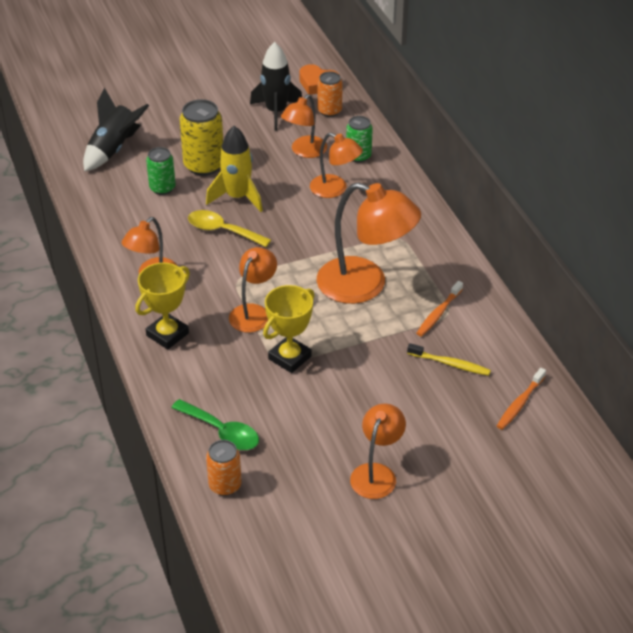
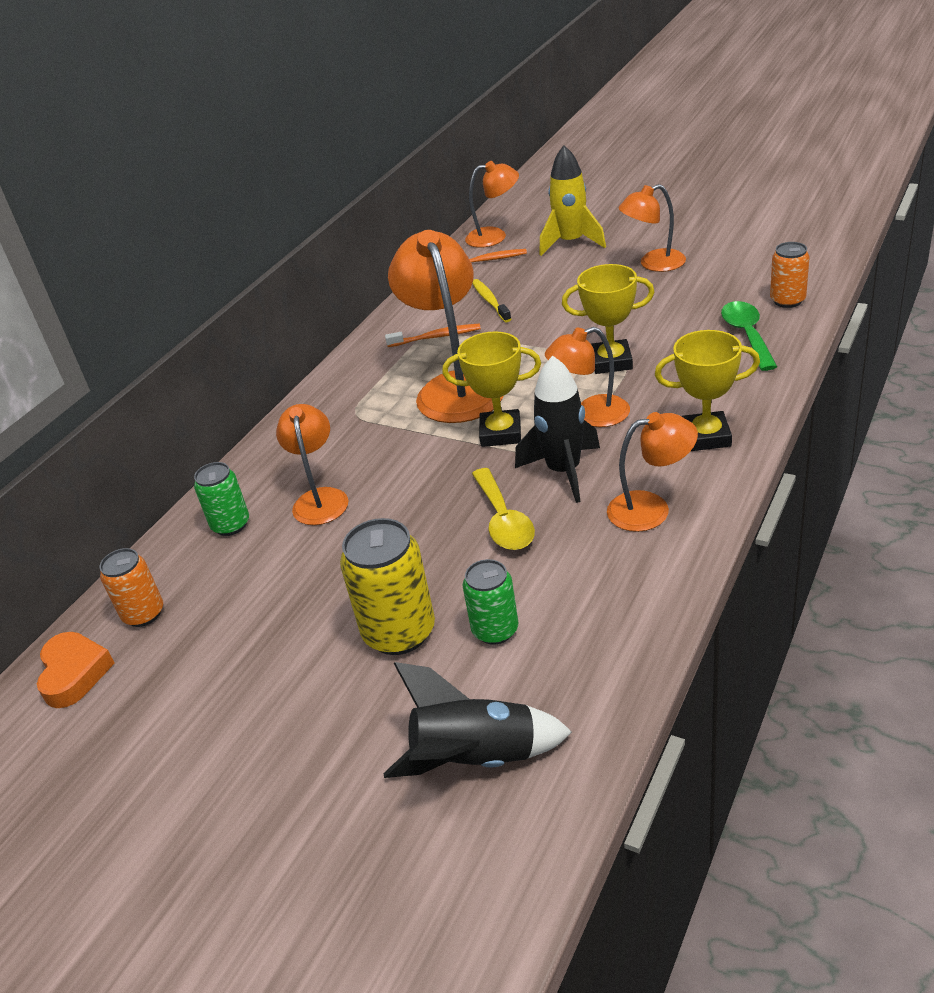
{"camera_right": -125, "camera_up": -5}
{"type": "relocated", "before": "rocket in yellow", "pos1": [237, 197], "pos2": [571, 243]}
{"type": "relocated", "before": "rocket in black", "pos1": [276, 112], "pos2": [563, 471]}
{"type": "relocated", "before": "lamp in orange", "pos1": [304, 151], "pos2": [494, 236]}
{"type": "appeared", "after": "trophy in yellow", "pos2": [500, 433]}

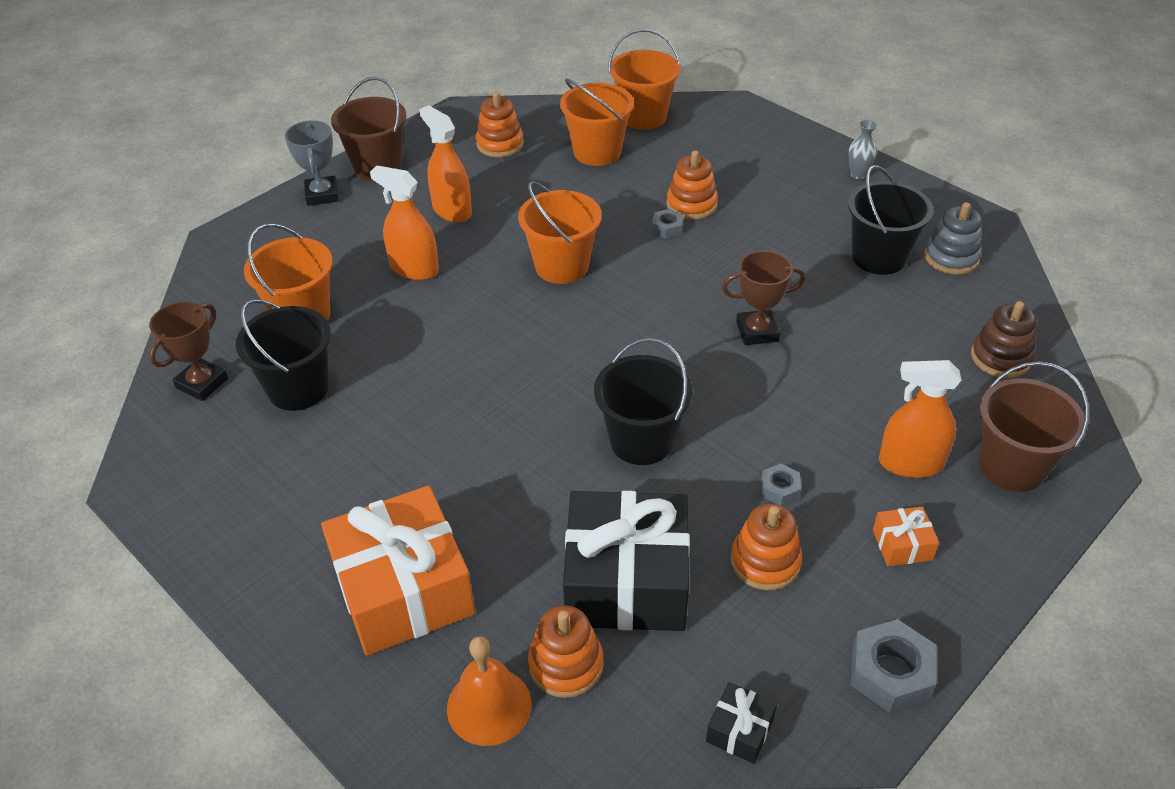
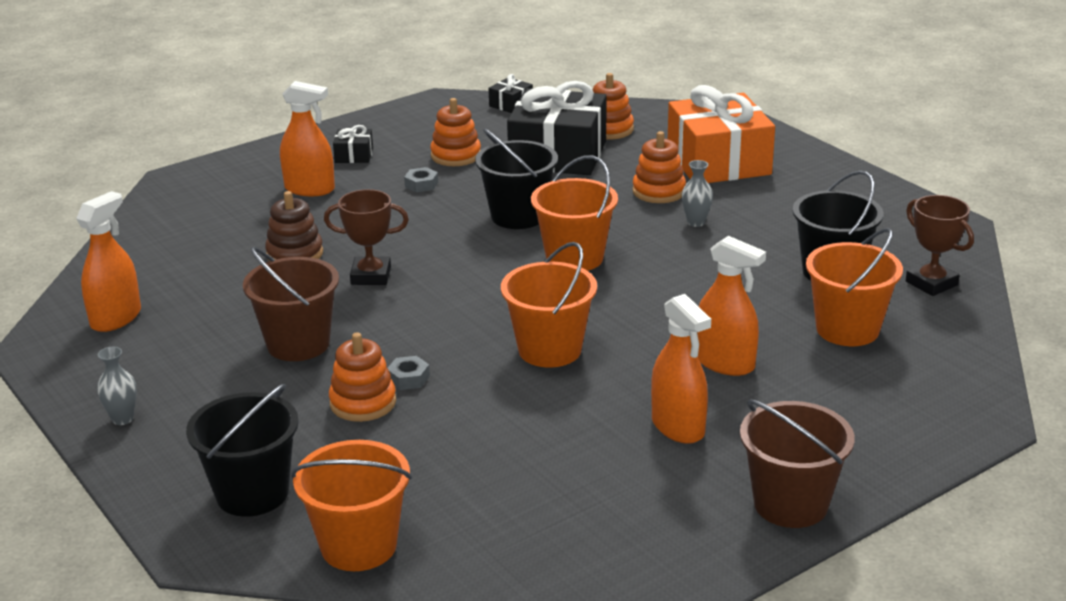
{"camera_right": -170, "camera_up": -15}
{"type": "spun", "before": "trophy in brown", "pos1": [202, 383], "pos2": [931, 283], "turn": -75}
{"type": "missing", "before": "trophy in grey", "pos1": [322, 195]}
{"type": "missing", "before": "bell in orange", "pos1": [489, 706]}
{"type": "relocated", "before": "stacking toy in orange", "pos1": [500, 144], "pos2": [659, 191]}
{"type": "relocated", "before": "bucket in orange", "pos1": [597, 152], "pos2": [574, 258]}
{"type": "relocated", "before": "bucket in black", "pos1": [878, 257], "pos2": [252, 493]}
{"type": "missing", "before": "nut in grey", "pos1": [890, 673]}
{"type": "colour", "before": "gift in orange", "after": "gift in black", "pos1": [902, 545], "pos2": [354, 155]}
{"type": "exchanged", "before": "stacking toy in grey", "after": "spray bottle in orange", "pos1": [951, 257], "pos2": [116, 318]}
{"type": "relocated", "before": "stacking toy in brown", "pos1": [1000, 357], "pos2": [295, 254]}
{"type": "relocated", "before": "bucket in brown", "pos1": [1011, 466], "pos2": [298, 344]}
{"type": "appeared", "after": "vase in grey", "pos2": [696, 222]}

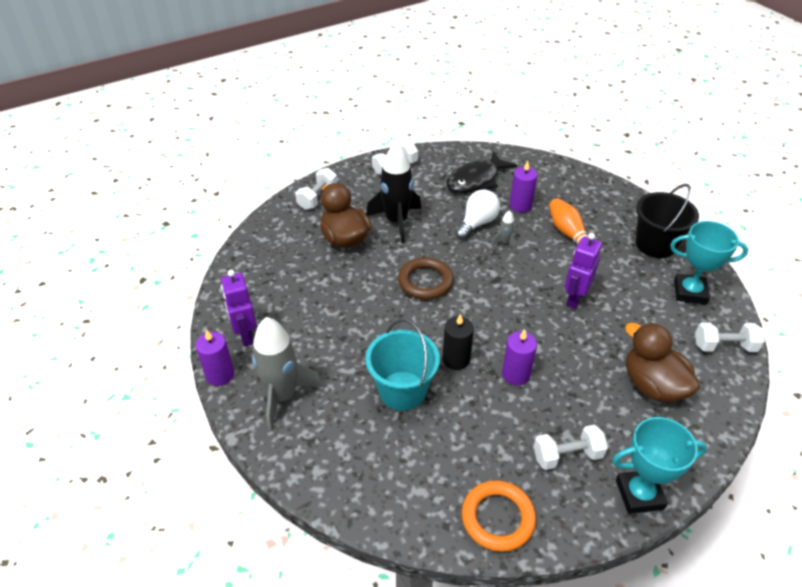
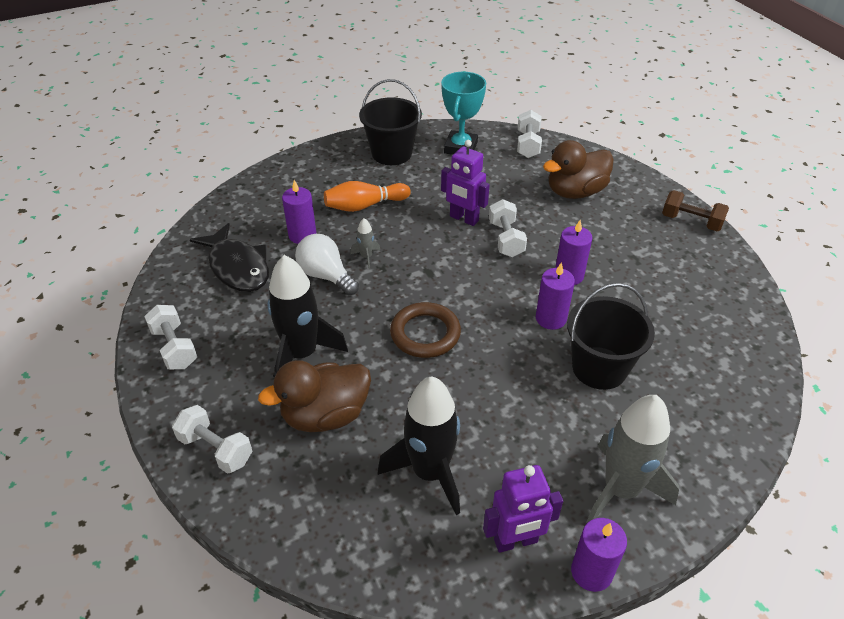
{"camera_right": -85, "camera_up": 0}
{"type": "colour", "before": "bucket in turquoise", "after": "bucket in black", "pos1": [402, 391], "pos2": [599, 368]}
{"type": "colour", "before": "candle in black", "after": "candle in purple", "pos1": [456, 359], "pos2": [551, 318]}
{"type": "missing", "before": "ring in orange", "pos1": [498, 518]}
{"type": "relocated", "before": "dumbbell in white", "pos1": [567, 456], "pos2": [506, 239]}
{"type": "exchanged", "before": "trophy in turquoise", "after": "dumbbell in brown", "pos1": [639, 494], "pos2": [691, 222]}
{"type": "appeared", "after": "rocket in black", "pos2": [429, 472]}

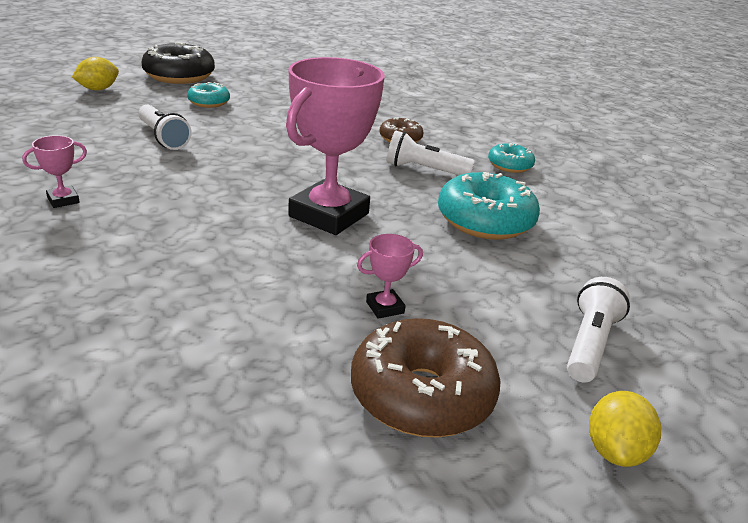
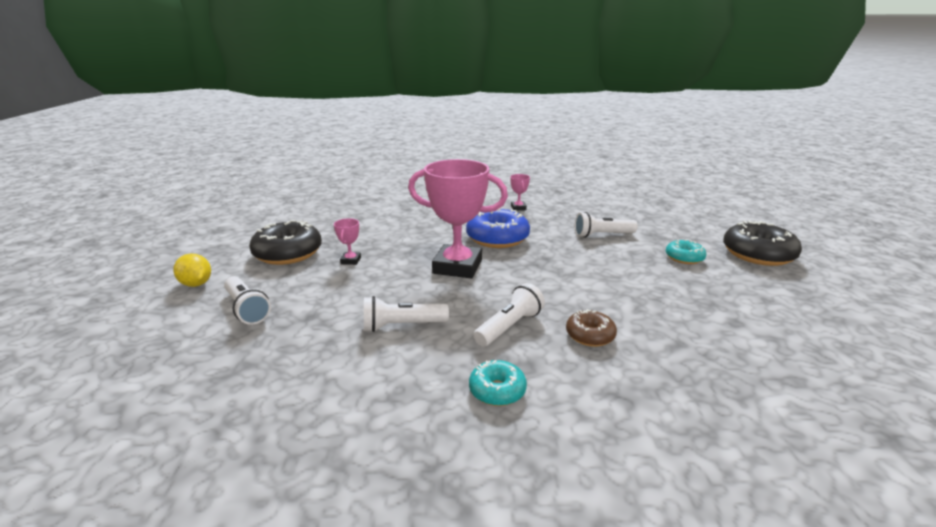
{"camera_right": 120, "camera_up": -5}
{"type": "missing", "before": "lemon in yellow", "pos1": [98, 89]}
{"type": "spun", "before": "trophy in pink", "pos1": [329, 215], "pos2": [457, 267], "turn": -45}
{"type": "colour", "before": "donut in brown", "after": "donut in black", "pos1": [421, 395], "pos2": [288, 253]}
{"type": "exchanged", "before": "donut in turquoise", "after": "flashlight in white", "pos1": [485, 221], "pos2": [402, 325]}
{"type": "appeared", "after": "donut in blue", "pos2": [497, 238]}

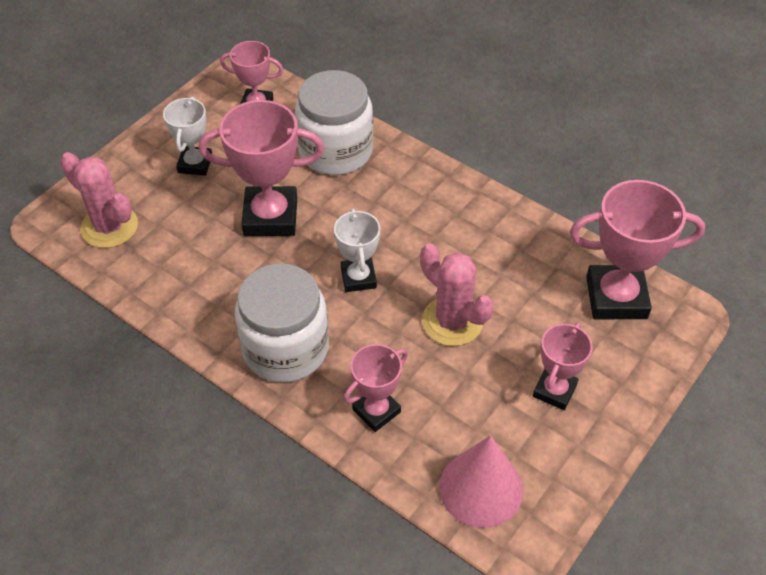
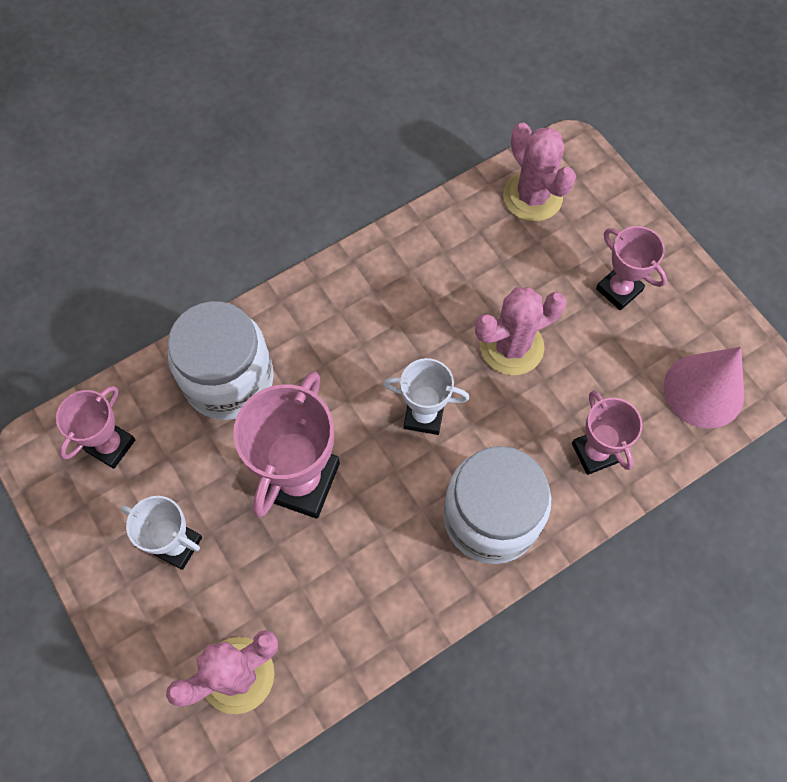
{"camera_right": -70, "camera_up": 15}
{"type": "exchanged", "before": "trophy in pink", "after": "cactus in pink", "pos1": [616, 297], "pos2": [532, 196]}

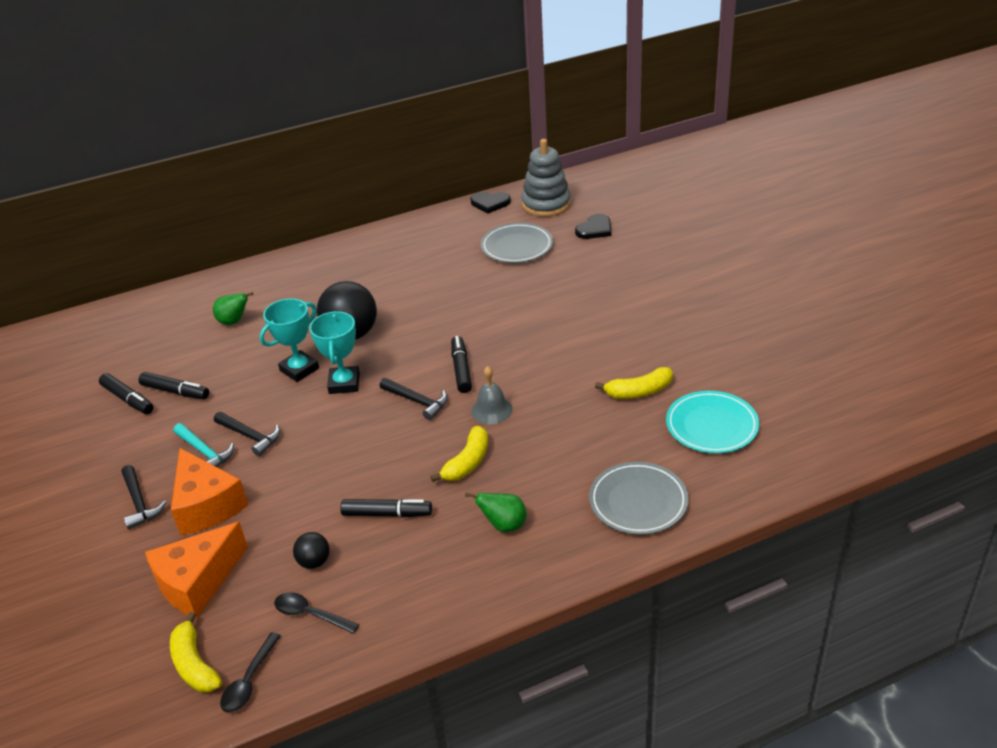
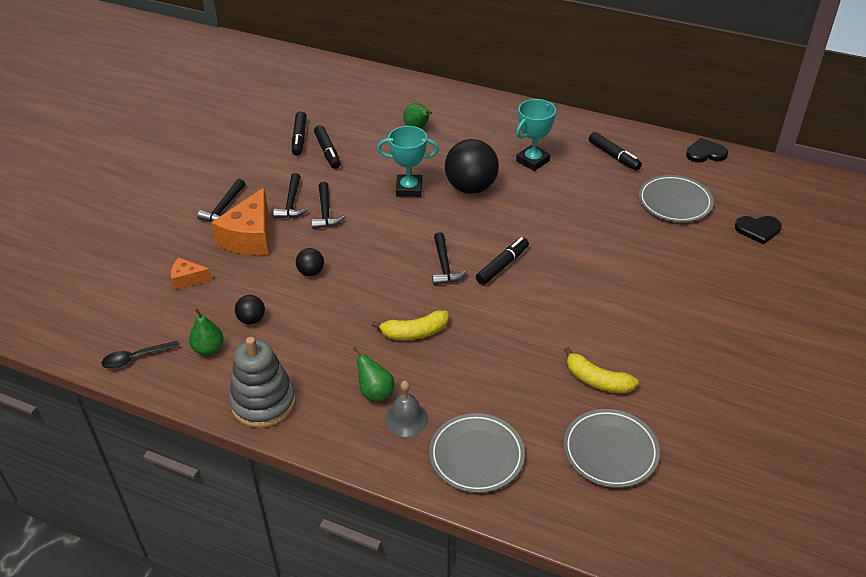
{"camera_right": 45, "camera_up": 5}
{"type": "size", "before": "cheese in orange", "pos1": [197, 582], "pos2": [188, 279], "scale": 0.51}
{"type": "missing", "before": "banana in yellow", "pos1": [194, 664]}
{"type": "colour", "before": "hammer in turquoise", "after": "hammer in black", "pos1": [205, 452], "pos2": [291, 203]}
{"type": "exchanged", "before": "spoon in black", "after": "pear in green", "pos1": [310, 614], "pos2": [208, 349]}
{"type": "relocated", "before": "trophy in turquoise", "pos1": [344, 383], "pos2": [532, 161]}
{"type": "relocated", "before": "marker in black", "pos1": [387, 514], "pos2": [614, 156]}
{"type": "spun", "before": "heart in black", "pos1": [490, 203], "pos2": [705, 153], "turn": 120}
{"type": "relocated", "before": "bell in grey", "pos1": [491, 410], "pos2": [406, 419]}
{"type": "relocated", "before": "stacking toy in grey", "pos1": [546, 204], "pos2": [263, 402]}
{"type": "colour", "before": "plate in turquoise", "after": "plate in grey", "pos1": [711, 426], "pos2": [610, 451]}
{"type": "appeared", "after": "ball in black", "pos2": [311, 272]}

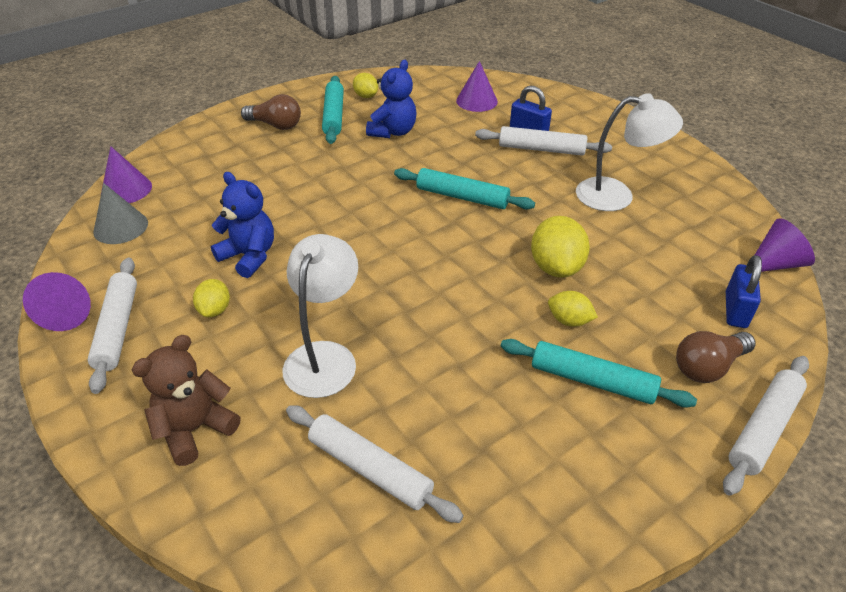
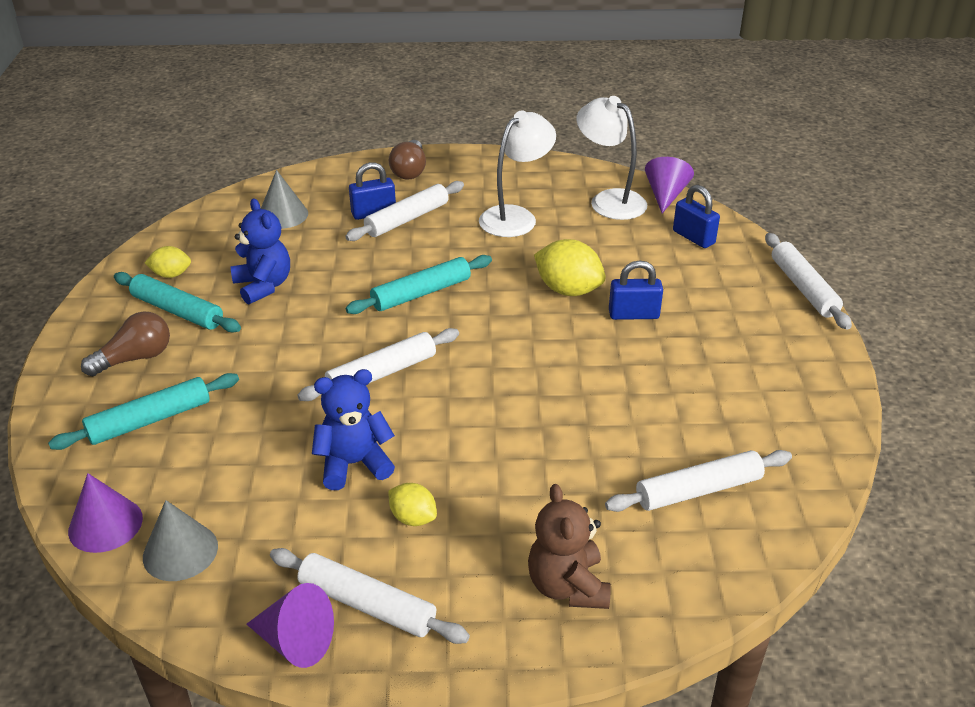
{"camera_right": -55, "camera_up": -5}
{"type": "relocated", "before": "lamp in white", "pos1": [325, 356], "pos2": [609, 200]}
{"type": "colour", "before": "cone in purple", "after": "cone in grey", "pos1": [476, 101], "pos2": [283, 215]}
{"type": "relocated", "before": "rolling pin in turquoise", "pos1": [592, 381], "pos2": [150, 420]}
{"type": "exchanged", "before": "lemon in yellow", "after": "padlock in blue", "pos1": [569, 321], "pos2": [633, 314]}
{"type": "relocated", "before": "light bulb in brown", "pos1": [708, 367], "pos2": [409, 171]}
{"type": "appeared", "after": "rolling pin in white", "pos2": [382, 373]}

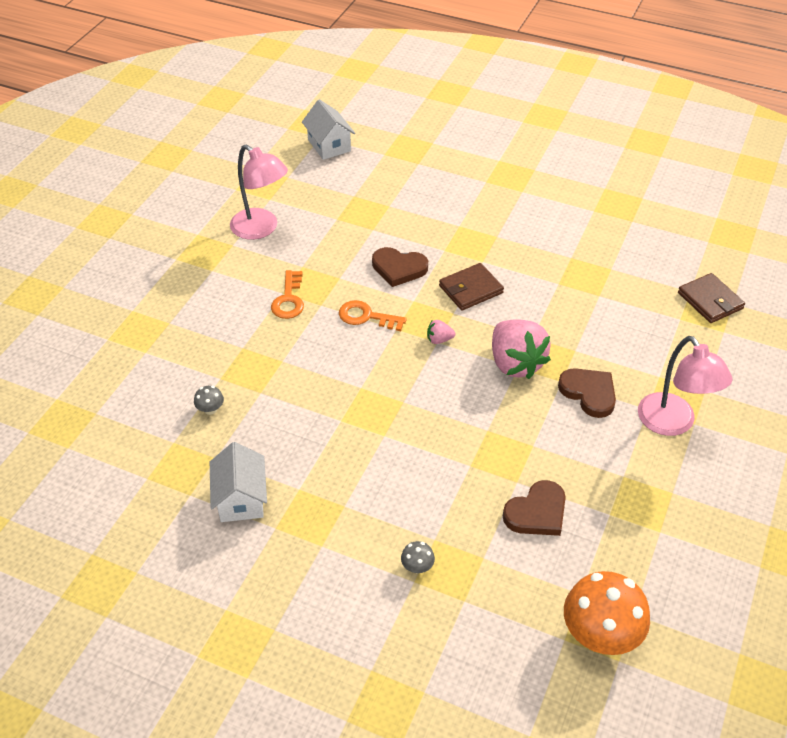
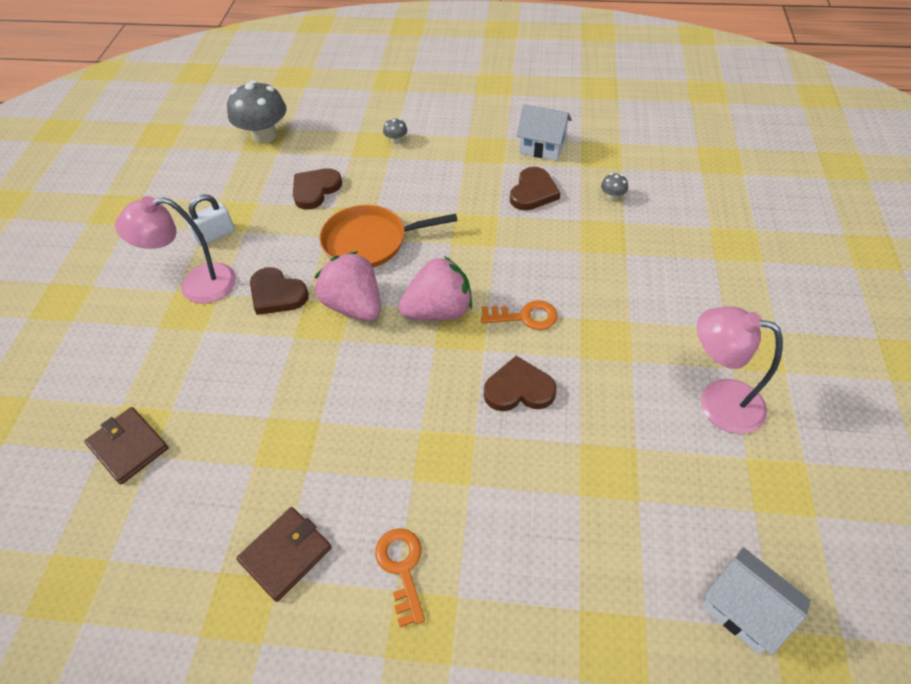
{"camera_right": 165, "camera_up": 5}
{"type": "spun", "before": "house in white", "pos1": [241, 499], "pos2": [542, 147], "turn": -45}
{"type": "relocated", "before": "key in orange", "pos1": [288, 299], "pos2": [402, 568]}
{"type": "size", "before": "strawberry in pink", "pos1": [439, 340], "pos2": [439, 311], "scale": 2.36}
{"type": "relocated", "before": "wallet in brown", "pos1": [470, 289], "pos2": [286, 554]}
{"type": "colour", "before": "mushroom in orange", "after": "mushroom in grey", "pos1": [600, 634], "pos2": [264, 135]}
{"type": "spun", "before": "lamp in pink", "pos1": [673, 423], "pos2": [196, 285], "turn": -60}
{"type": "appeared", "after": "padlock in white", "pos2": [215, 235]}
{"type": "appeared", "after": "pan in orange", "pos2": [369, 242]}
{"type": "appeared", "after": "heart in brown", "pos2": [533, 192]}

